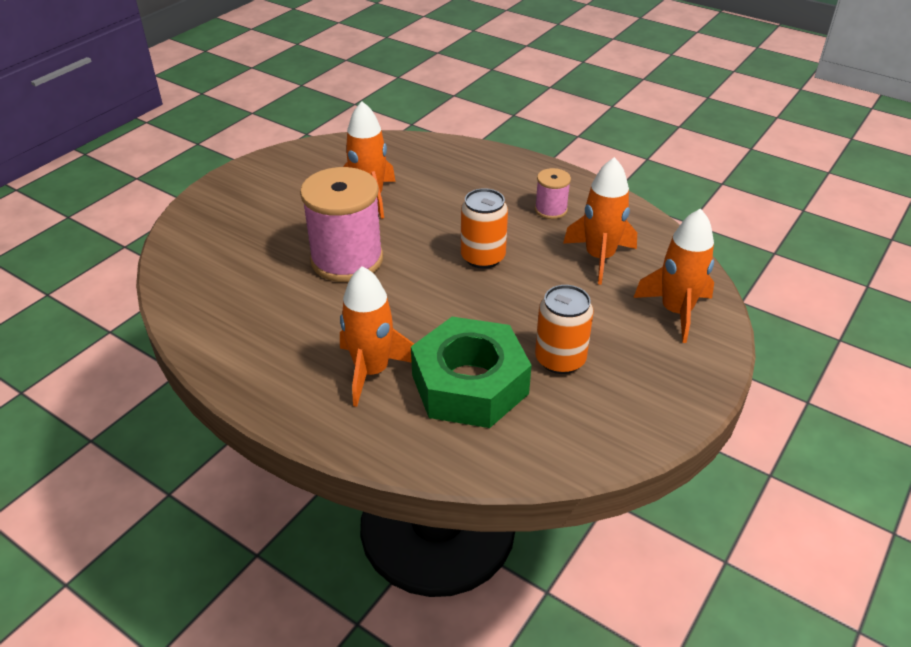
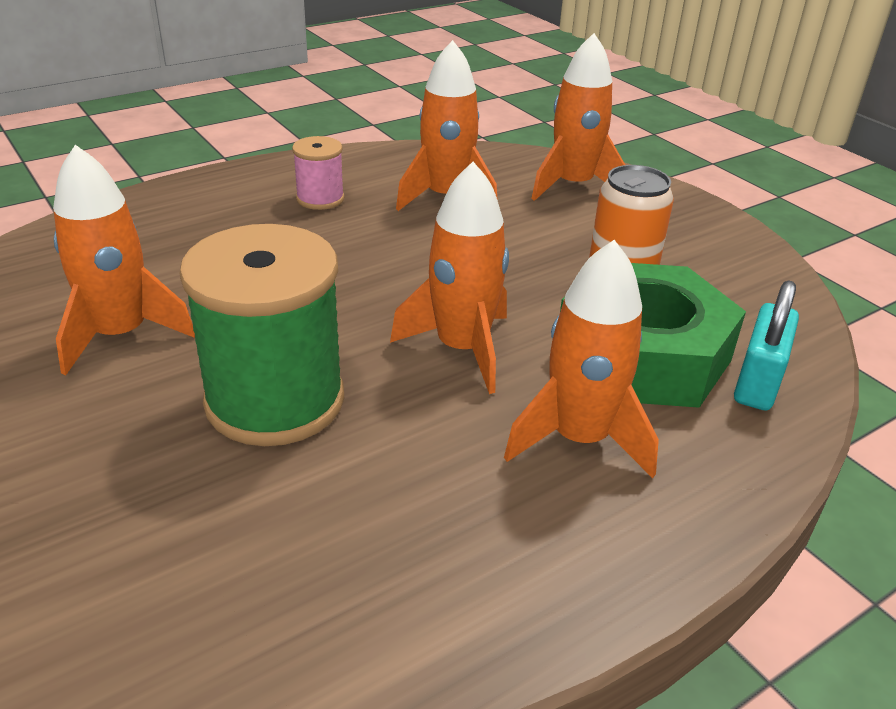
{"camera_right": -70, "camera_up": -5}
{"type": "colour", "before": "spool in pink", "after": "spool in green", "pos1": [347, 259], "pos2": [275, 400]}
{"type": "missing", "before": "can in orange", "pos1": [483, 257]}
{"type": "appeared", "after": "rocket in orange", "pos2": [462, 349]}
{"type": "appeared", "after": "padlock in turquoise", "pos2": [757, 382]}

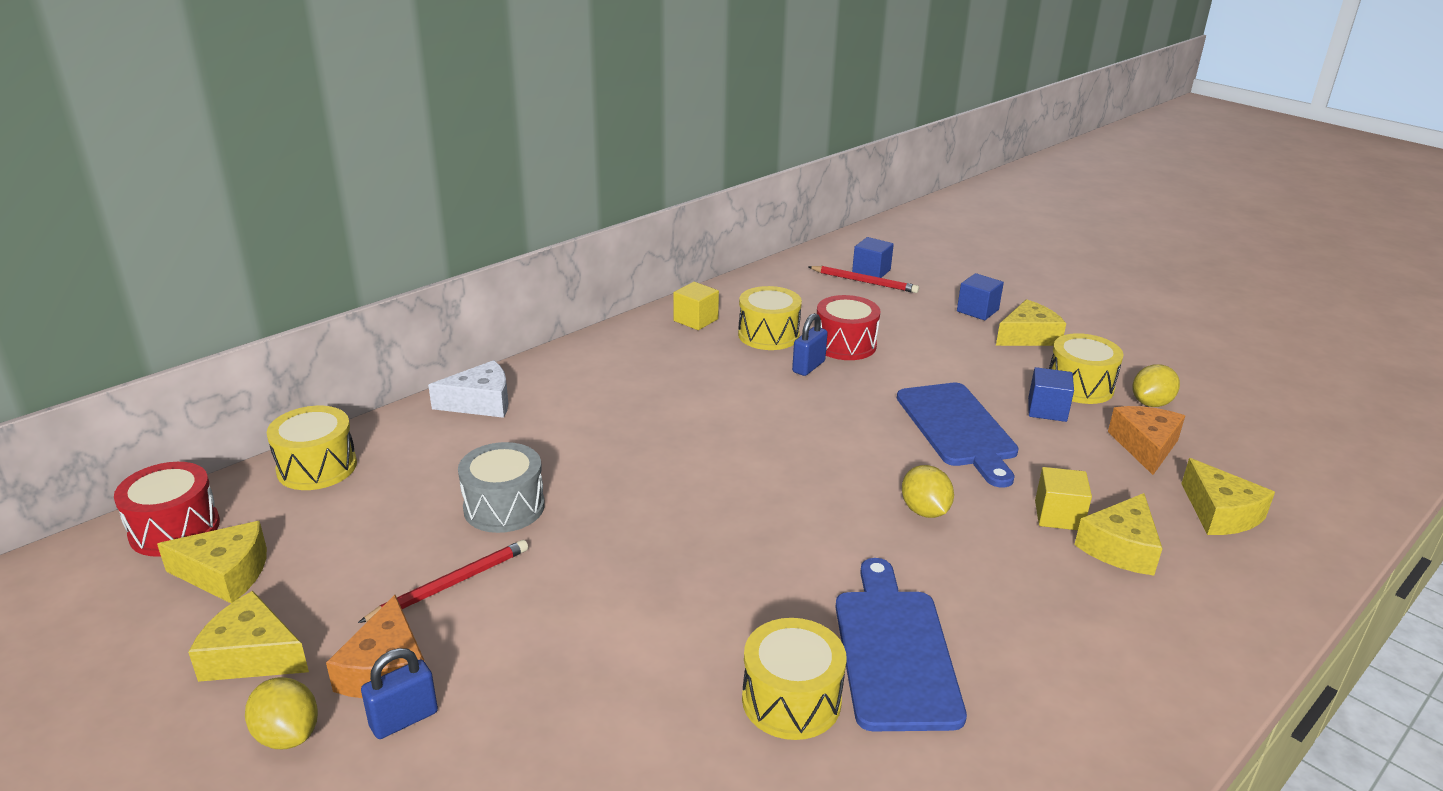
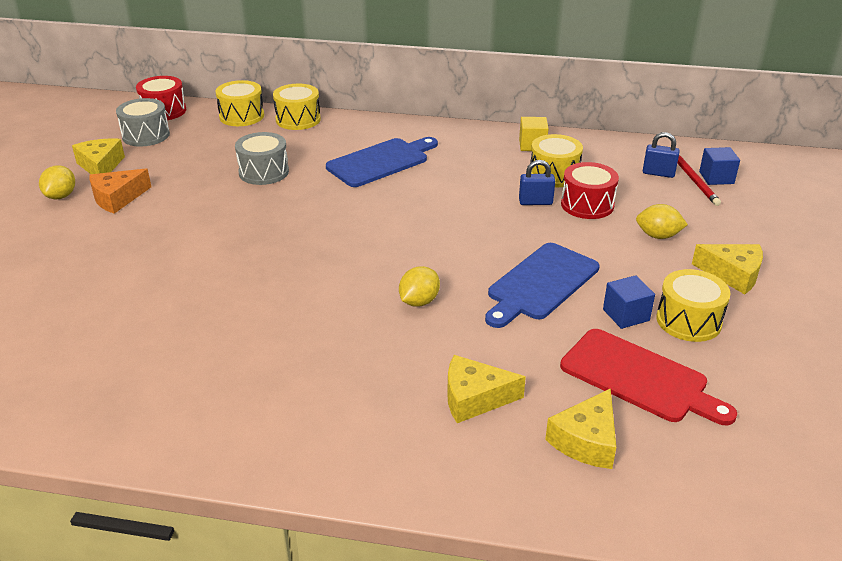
{"camera_right": 55, "camera_up": 5}
{"type": "exchanged", "before": "cheese in yellow", "after": "drum in grey", "pos1": [226, 574], "pos2": [146, 135]}
{"type": "missing", "before": "pencil in red", "pos1": [450, 584]}
{"type": "relocated", "before": "padlock in blue", "pos1": [404, 719], "pos2": [658, 173]}
{"type": "missing", "before": "cheese in white", "pos1": [481, 403]}
{"type": "relocated", "before": "drum in yellow", "pos1": [791, 700], "pos2": [298, 119]}
{"type": "relocated", "before": "cutting board in blue", "pos1": [894, 651], "pos2": [381, 162]}
{"type": "missing", "before": "cube in blue", "pos1": [977, 310]}
{"type": "missing", "before": "cube in yellow", "pos1": [1058, 515]}
{"type": "exchanged", "before": "cheese in orange", "after": "cutting board in red", "pos1": [1145, 446], "pos2": [639, 378]}
{"type": "relocated", "before": "lemon in yellow", "pos1": [1151, 403], "pos2": [658, 236]}

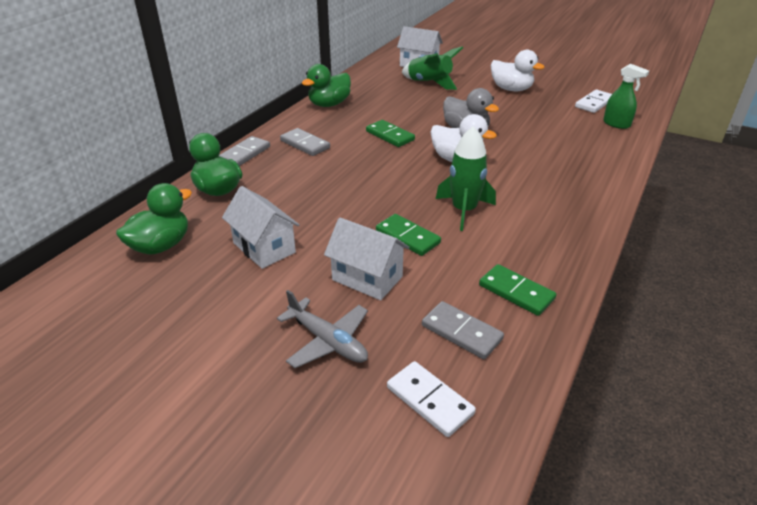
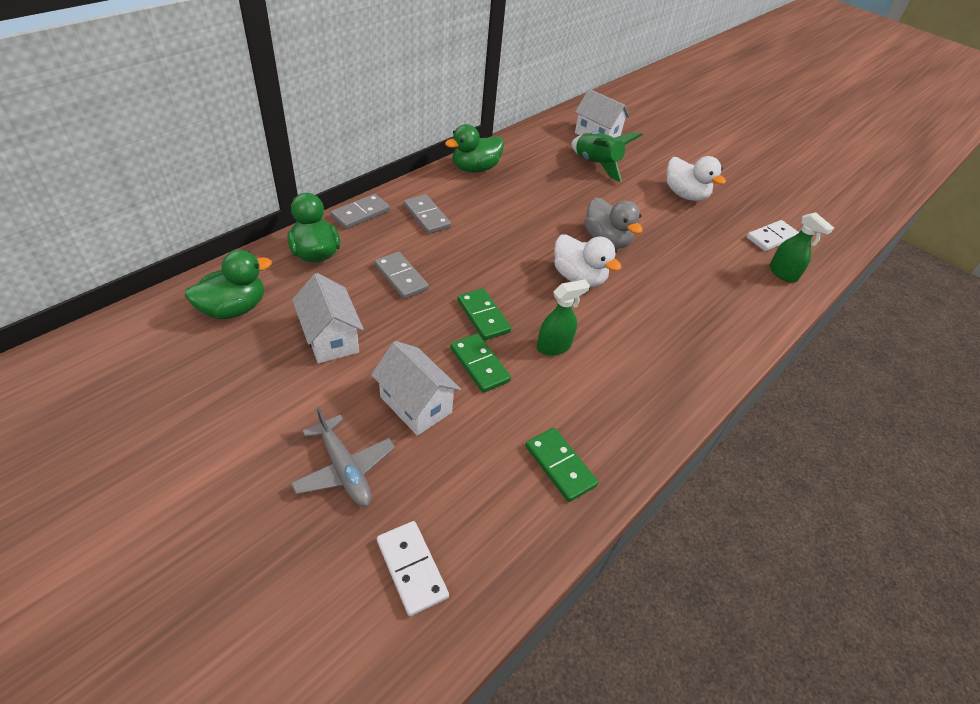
{"camera_right": 10, "camera_up": 10}
{"type": "relocated", "before": "domino in green", "pos1": [390, 135], "pos2": [483, 316]}
{"type": "relocated", "before": "domino in grey", "pos1": [461, 332], "pos2": [401, 277]}
{"type": "exchanged", "before": "rocket in green", "after": "spray bottle in green", "pos1": [463, 210], "pos2": [554, 346]}

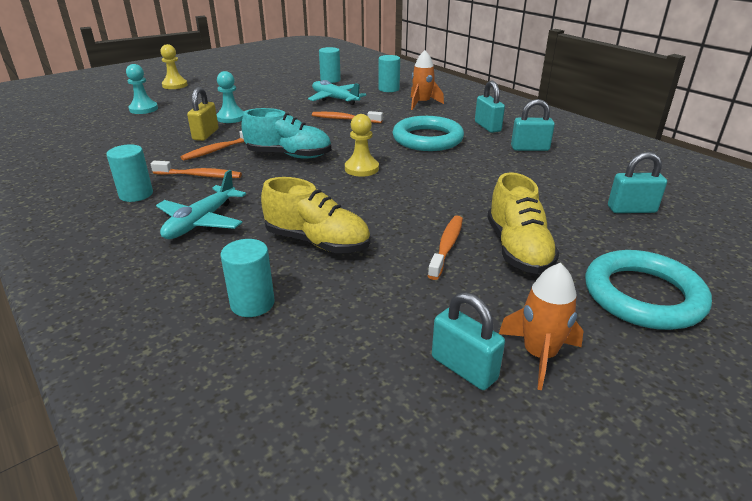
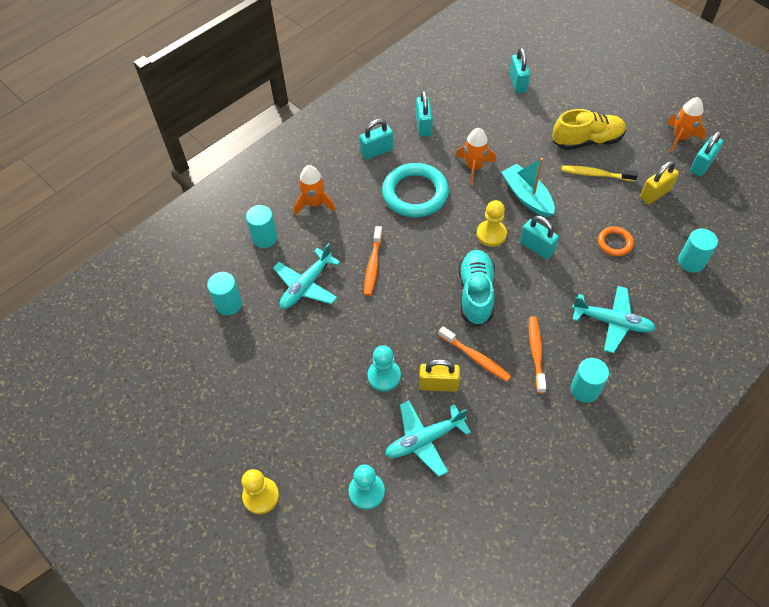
{"camera_right": -95, "camera_up": 25}
{"type": "exchanged", "before": "shoe in yellow", "after": "ring in orange", "pos1": [317, 242], "pos2": [614, 243]}
{"type": "colour", "before": "toothbrush in orange", "after": "toothbrush in yellow", "pos1": [447, 246], "pos2": [595, 174]}
{"type": "missing", "before": "ring in turquoise", "pos1": [643, 295]}
{"type": "appeared", "after": "plane in turquoise", "pos2": [424, 440]}
{"type": "appeared", "after": "rocket in orange", "pos2": [474, 167]}
{"type": "appeared", "after": "boat in turquoise", "pos2": [527, 197]}
{"type": "appeared", "after": "padlock in turquoise", "pos2": [537, 247]}
{"type": "appeared", "after": "padlock in yellow", "pos2": [655, 193]}

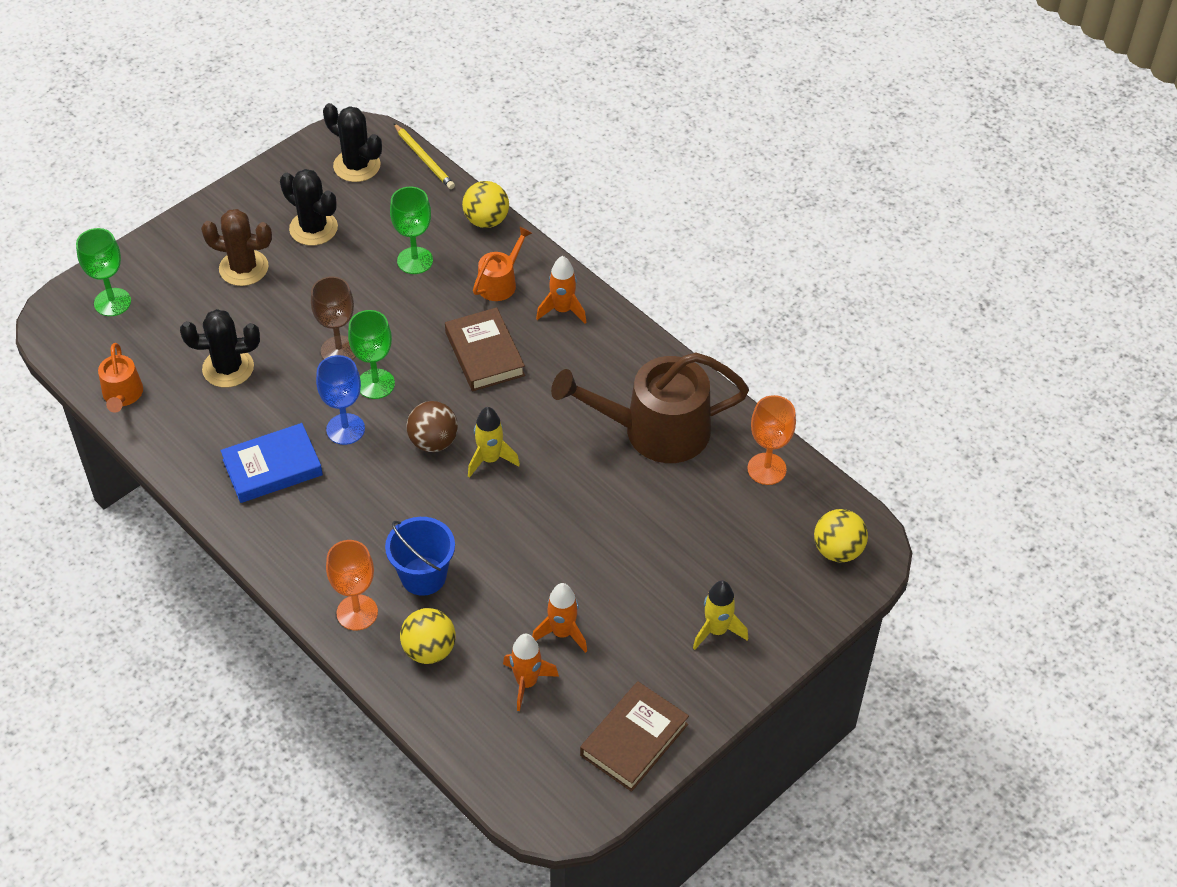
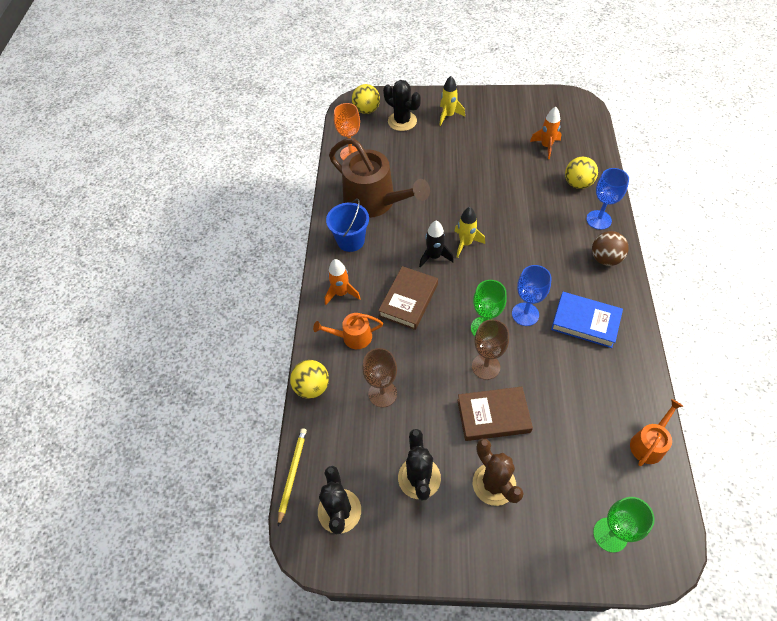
{"camera_right": -130, "camera_up": 5}
{"type": "relocated", "before": "cactus in black", "pos1": [228, 368], "pos2": [402, 121]}
{"type": "colour", "before": "goblet in orange", "after": "goblet in blue", "pos1": [357, 612], "pos2": [598, 220]}
{"type": "relocated", "before": "bucket in blue", "pos1": [423, 576], "pos2": [350, 240]}
{"type": "colour", "before": "goblet in green", "after": "goblet in brown", "pos1": [415, 260], "pos2": [382, 393]}
{"type": "relocated", "before": "ball in brown", "pos1": [433, 442], "pos2": [605, 259]}
{"type": "missing", "before": "rocket in orange", "pos1": [562, 633]}
{"type": "relocated", "before": "book in brown", "pos1": [634, 740], "pos2": [493, 416]}
{"type": "appeared", "after": "rocket in black", "pos2": [434, 256]}

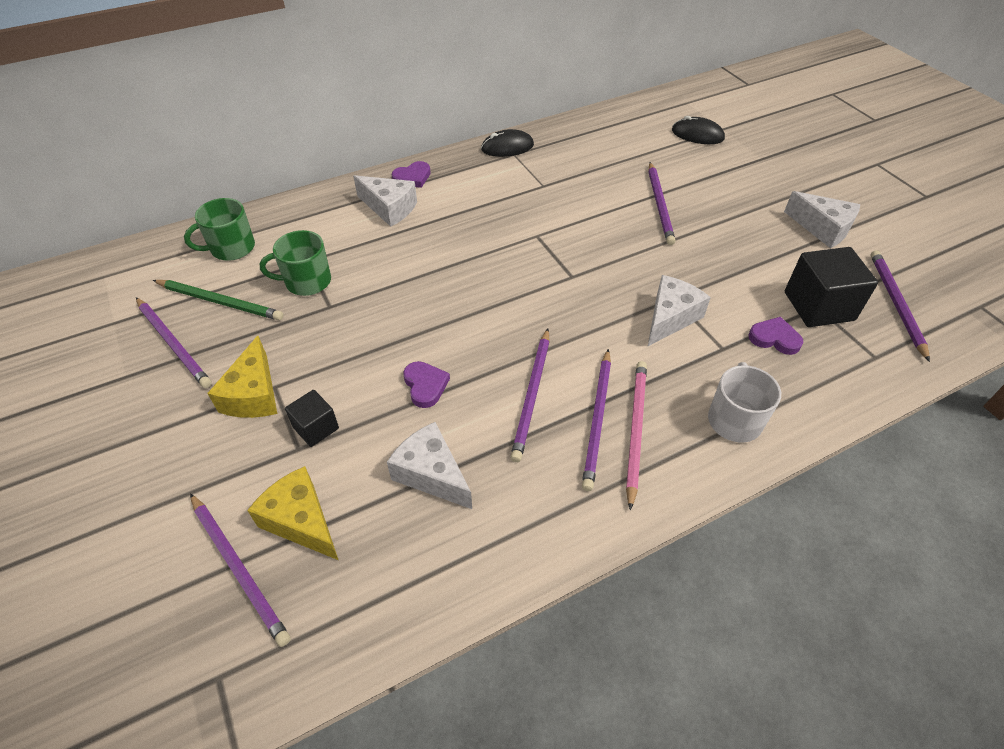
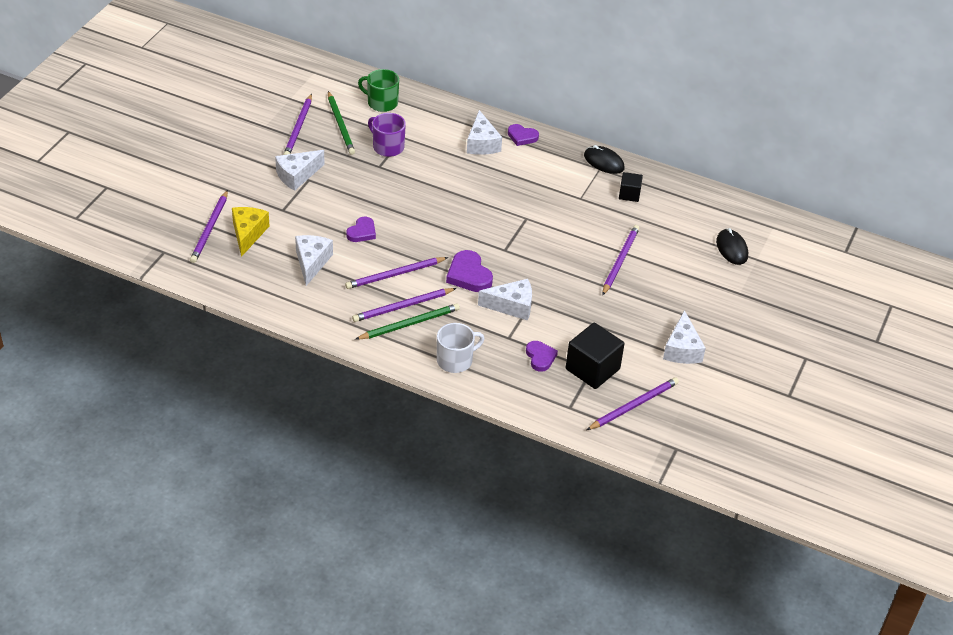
{"camera_right": 50, "camera_up": -5}
{"type": "colour", "before": "cheese in yellow", "after": "cheese in white", "pos1": [253, 394], "pos2": [297, 175]}
{"type": "colour", "before": "mug in green", "after": "mug in purple", "pos1": [306, 281], "pos2": [387, 147]}
{"type": "relocated", "before": "cube in black", "pos1": [316, 428], "pos2": [629, 194]}
{"type": "colour", "before": "pencil in pink", "after": "pencil in green", "pos1": [635, 430], "pos2": [410, 324]}
{"type": "spun", "before": "pencil in purple", "pos1": [659, 205], "pos2": [620, 261], "turn": 150}
{"type": "appeared", "after": "heart in purple", "pos2": [469, 275]}

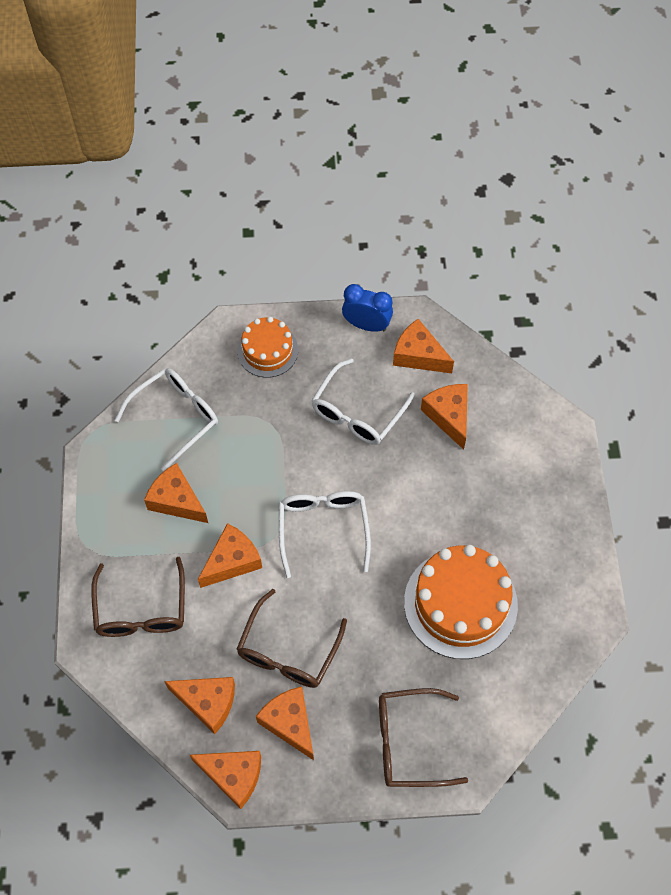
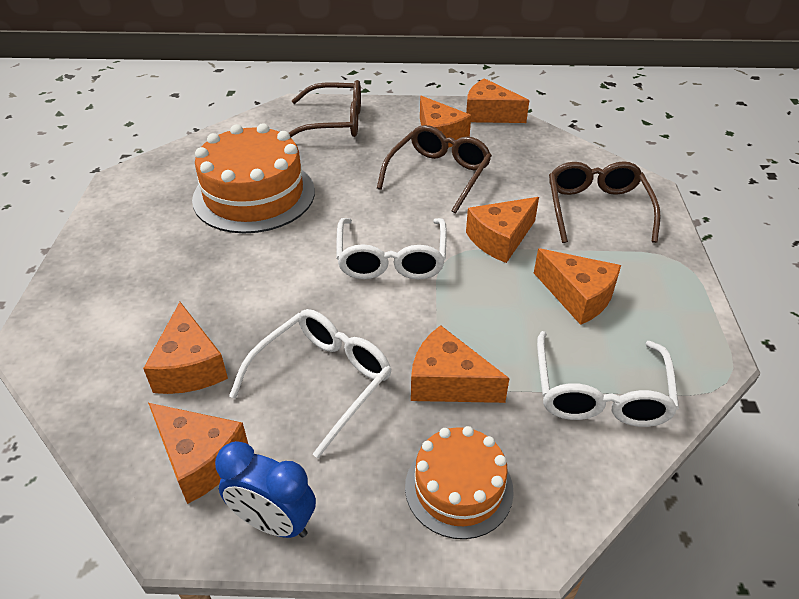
{"camera_right": -175, "camera_up": -20}
{"type": "spun", "before": "glasses in white", "pos1": [176, 417], "pos2": [600, 393], "turn": -45}
{"type": "relocated", "before": "cheese in orange", "pos1": [207, 702], "pos2": [448, 382]}

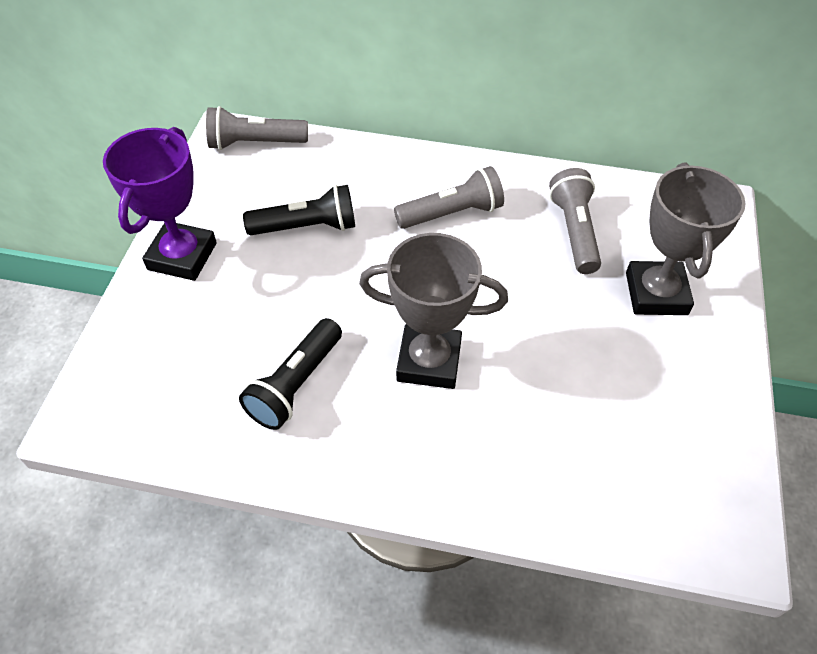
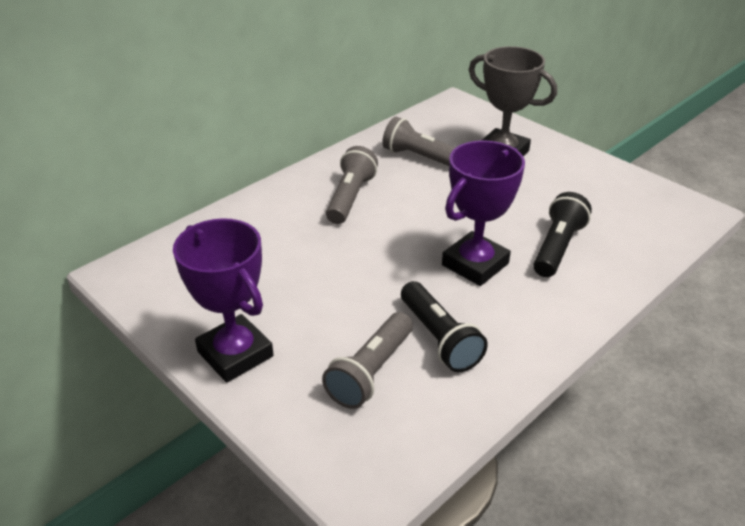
{"camera_right": -55, "camera_up": -15}
{"type": "relocated", "before": "flashlight in grey", "pos1": [255, 143], "pos2": [371, 372]}
{"type": "relocated", "before": "flashlight in black", "pos1": [307, 227], "pos2": [557, 247]}
{"type": "colour", "before": "trophy in grey", "after": "trophy in purple", "pos1": [429, 361], "pos2": [475, 264]}

